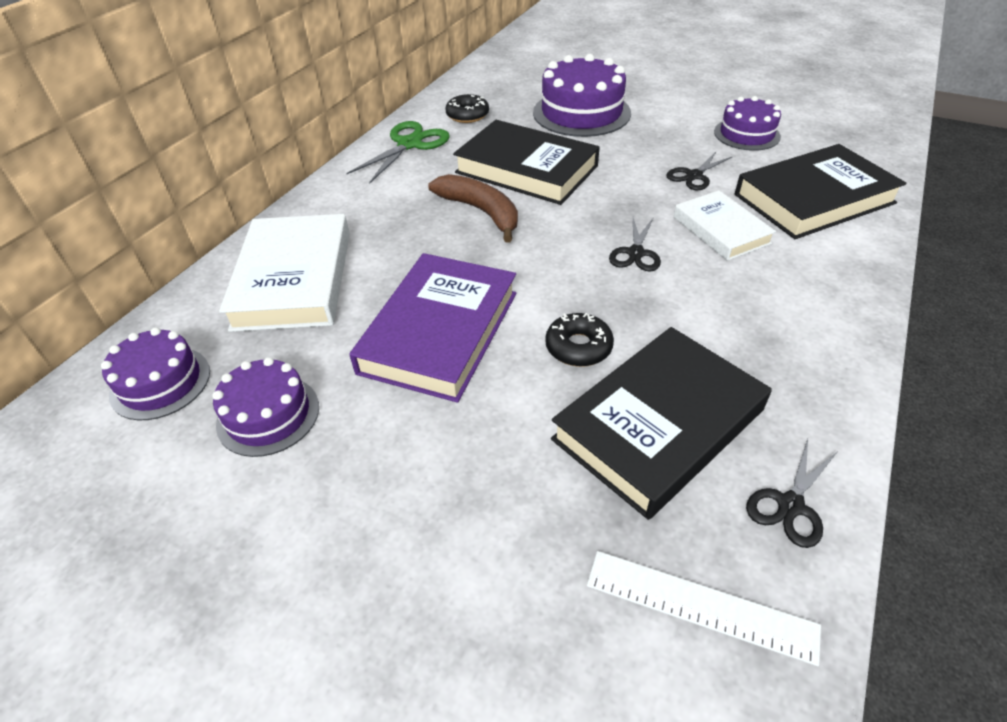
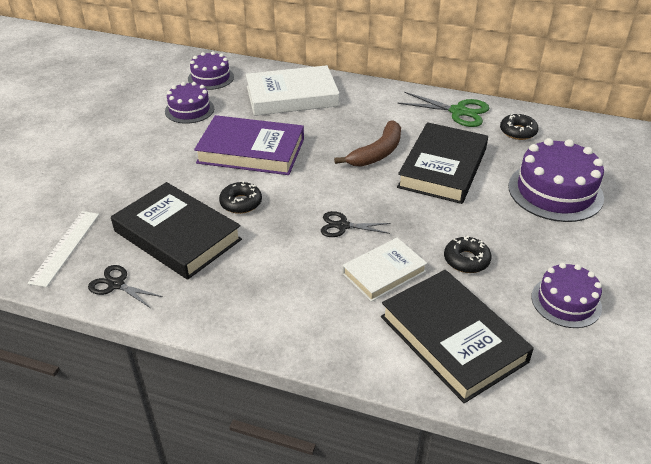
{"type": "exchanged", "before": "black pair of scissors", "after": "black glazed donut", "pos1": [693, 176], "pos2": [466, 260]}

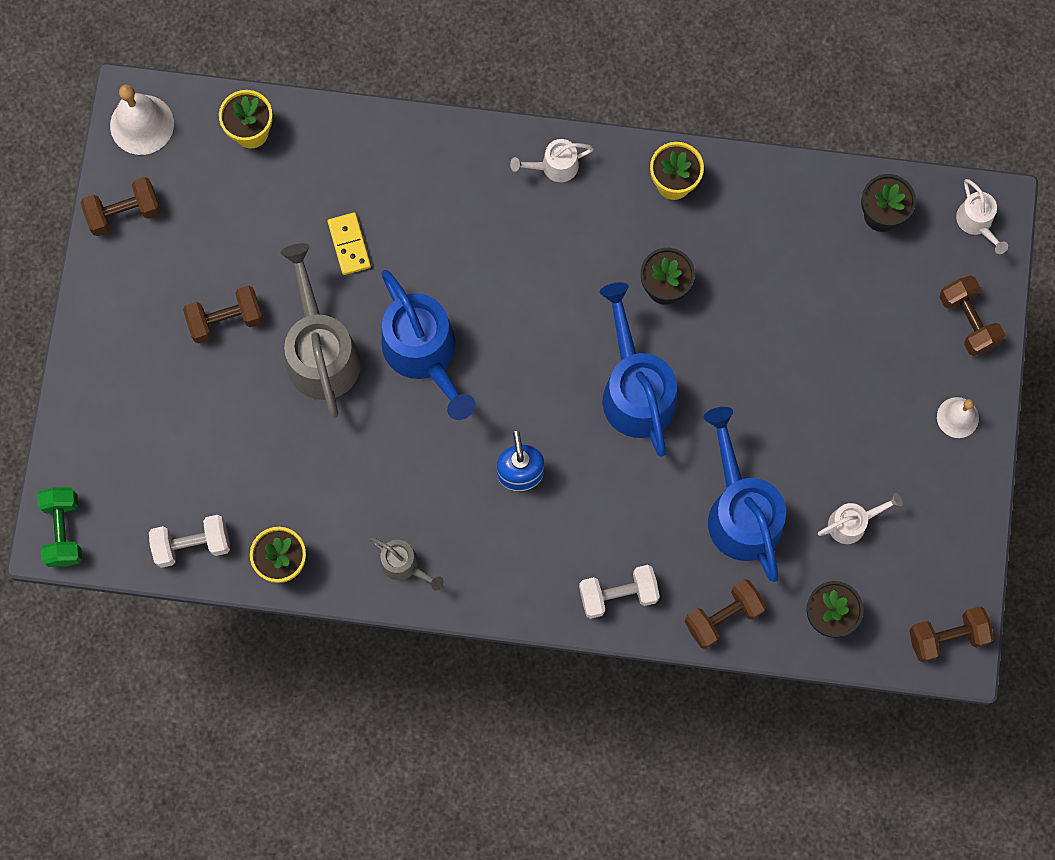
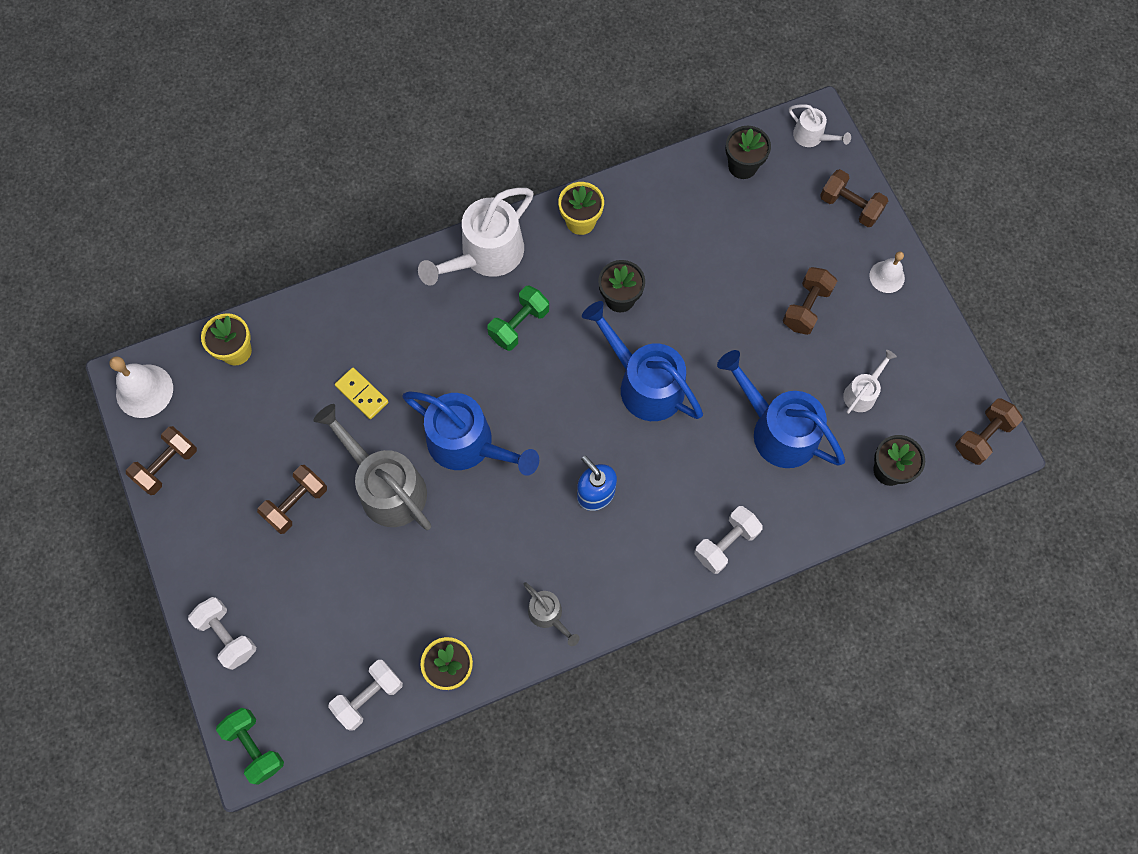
{"type": "appeared", "after": "white hand weight", "pos2": [227, 636]}
{"type": "size", "before": "white watering can", "pos1": [554, 167], "pos2": [485, 255], "scale": 2.01}
{"type": "appeared", "after": "emerald hand weight", "pos2": [519, 324]}
{"type": "spun", "before": "gray watering can", "pos1": [404, 565], "pos2": [548, 615], "turn": 45}
{"type": "relocated", "before": "russet hand weight", "pos1": [723, 617], "pos2": [806, 307]}

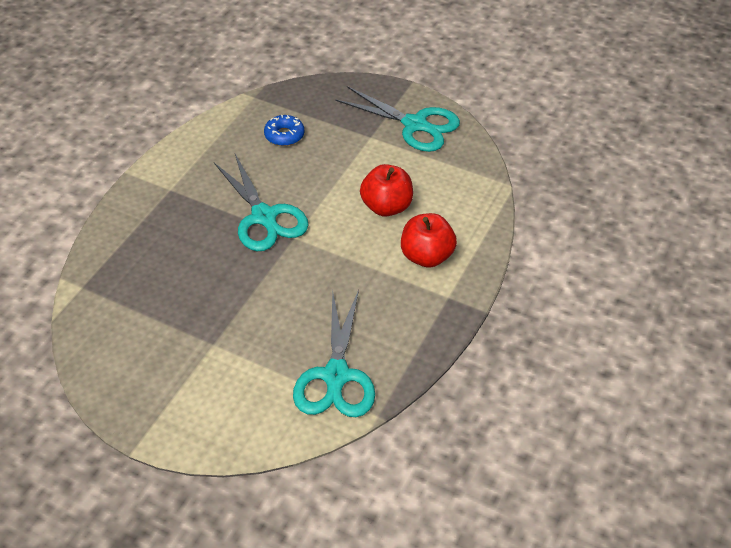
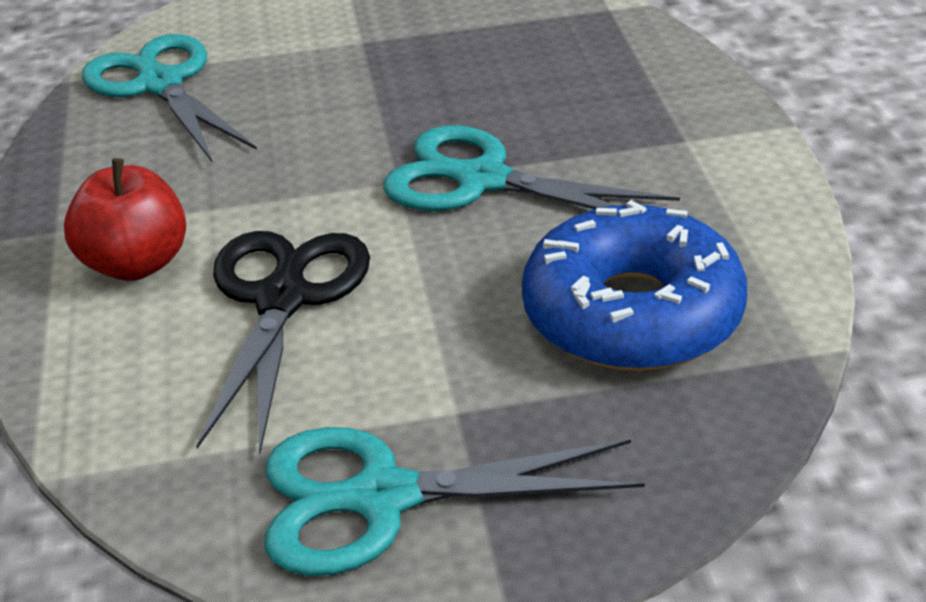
{"type": "exchanged", "before": "crimson apple", "after": "black pair of scissors", "pos1": [386, 207], "pos2": [282, 299]}
{"type": "size", "before": "blue glazed donut", "pos1": [284, 135], "pos2": [632, 314], "scale": 2.15}

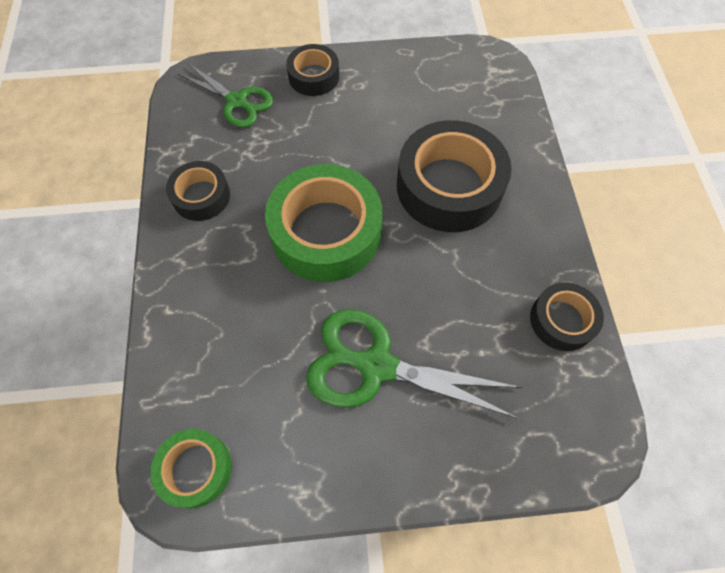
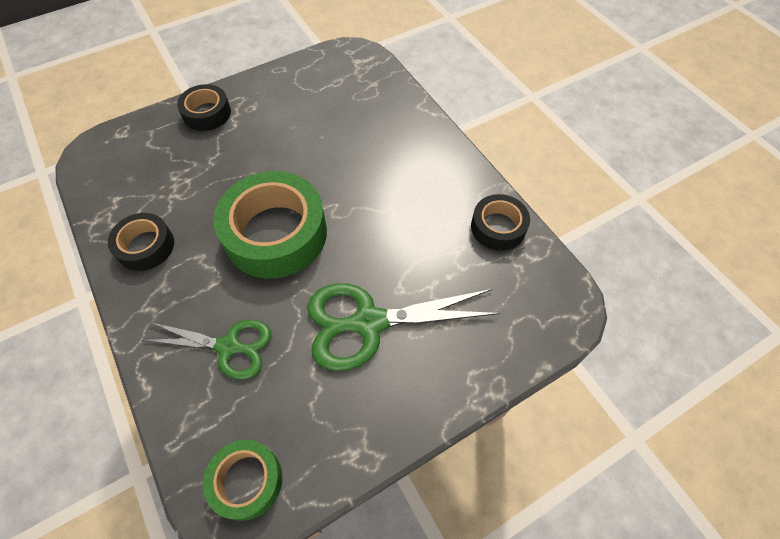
{"type": "relocated", "before": "emerald pair of scissors", "pos1": [237, 101], "pos2": [228, 346]}
{"type": "missing", "before": "black sticky tape", "pos1": [449, 186]}

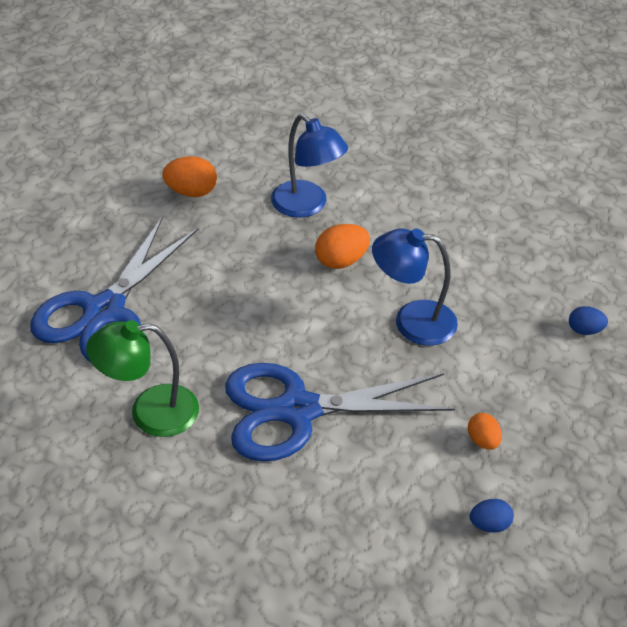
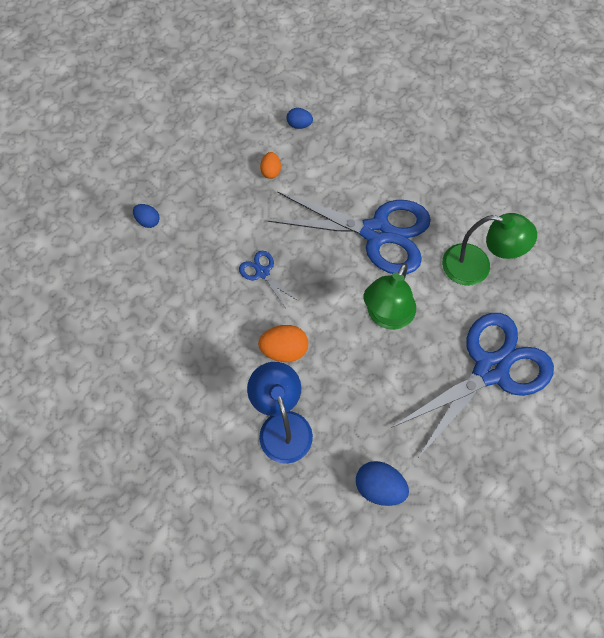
{"type": "exchanged", "before": "blue lamp", "after": "blue pair of scissors", "pos1": [412, 321], "pos2": [262, 273]}
{"type": "colour", "before": "bright orange egg", "after": "blue egg", "pos1": [191, 192], "pos2": [379, 487]}
{"type": "appeared", "after": "emerald lamp", "pos2": [386, 316]}

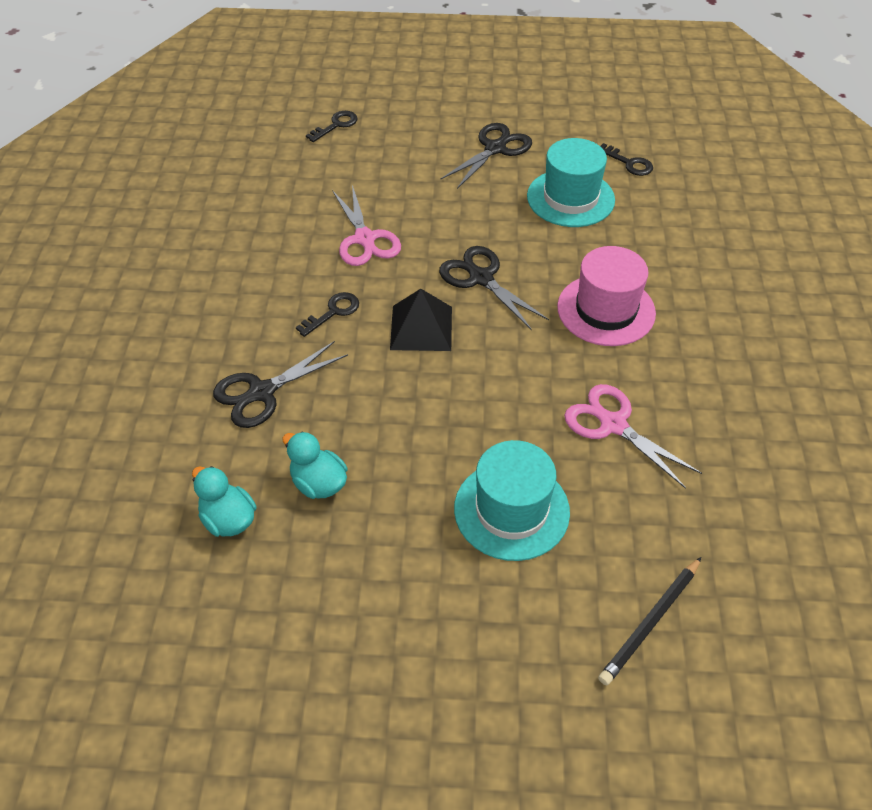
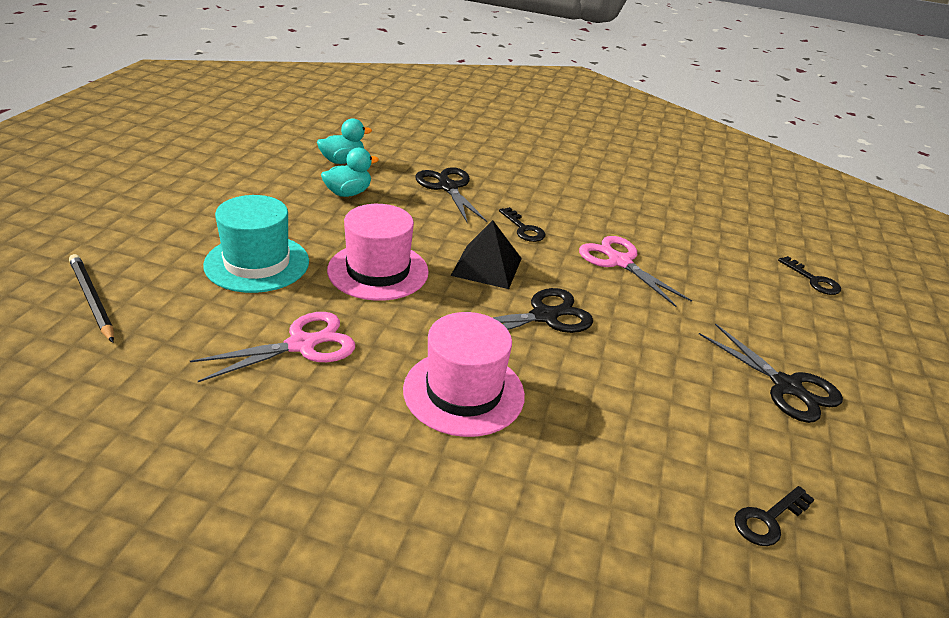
{"type": "appeared", "after": "pink top hat", "pos2": [378, 271]}
{"type": "spun", "before": "pink pair of scissors", "pos1": [365, 239], "pos2": [619, 262], "turn": 60}
{"type": "missing", "before": "aqua top hat", "pos1": [570, 198]}

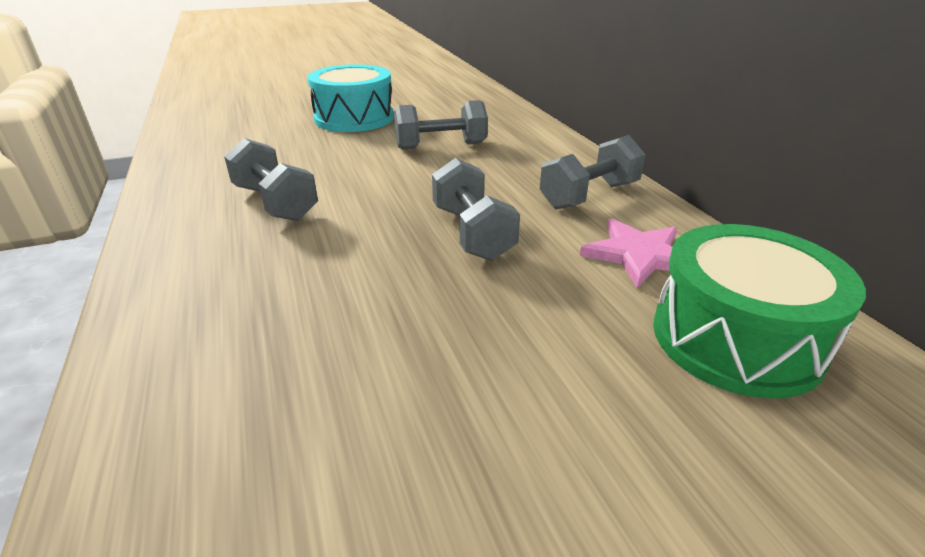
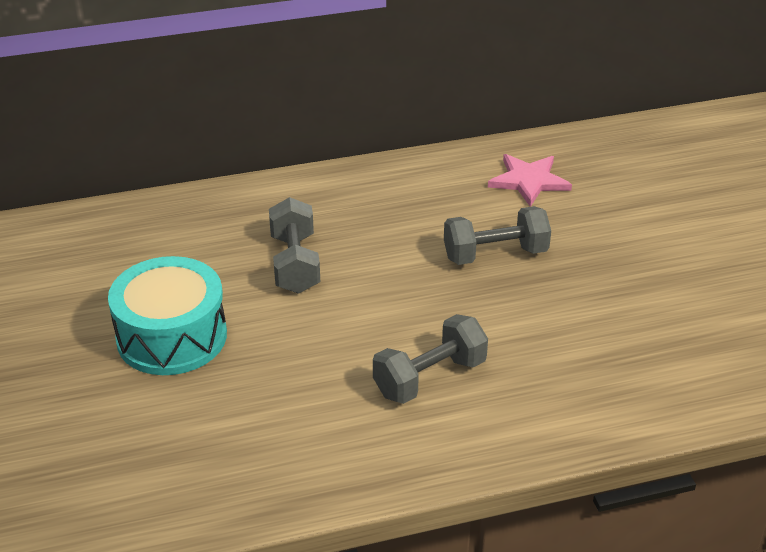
{"type": "missing", "before": "gray hand weight", "pos1": [589, 196]}
{"type": "missing", "before": "emerald toy drum", "pos1": [736, 338]}

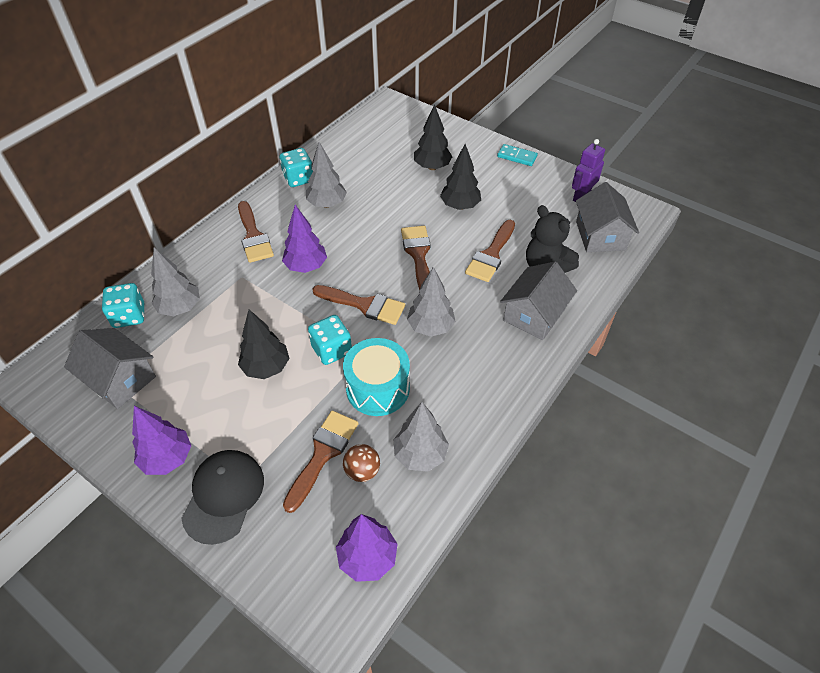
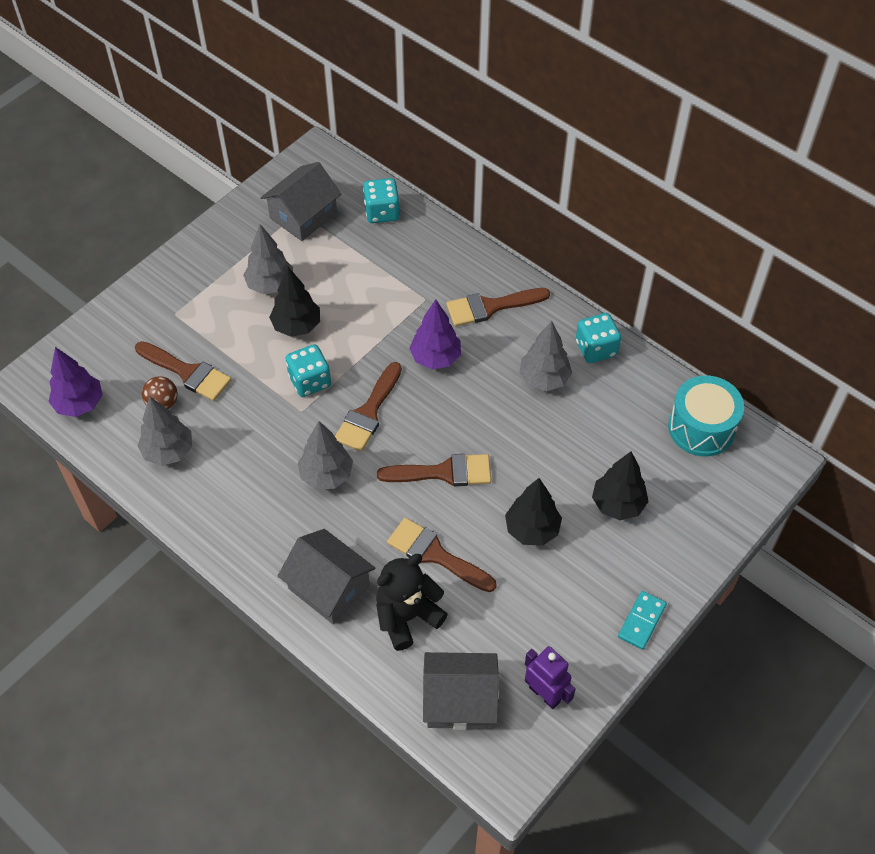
{"type": "relocated", "before": "gray fir tree", "pos1": [180, 308], "pos2": [270, 285]}
{"type": "relocated", "before": "aqua toy drum", "pos1": [378, 388], "pos2": [701, 428]}
{"type": "missing", "before": "royal purple fir tree", "pos1": [168, 458]}
{"type": "missing", "before": "black cap", "pos1": [223, 496]}

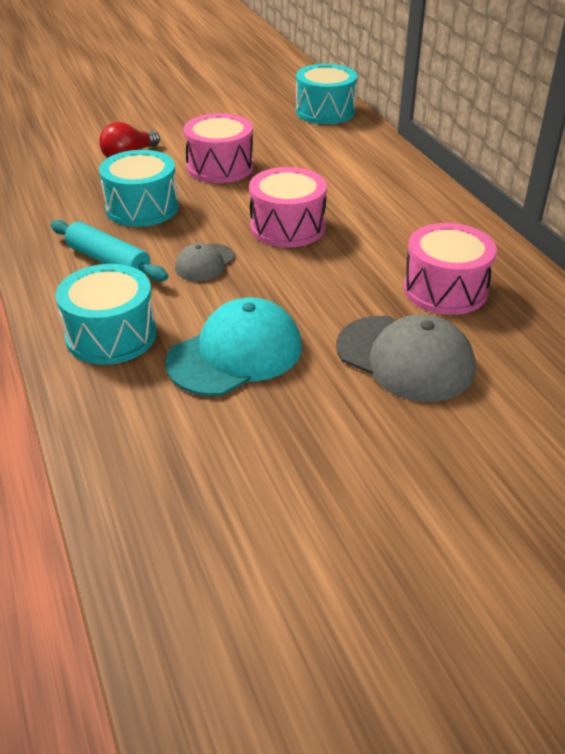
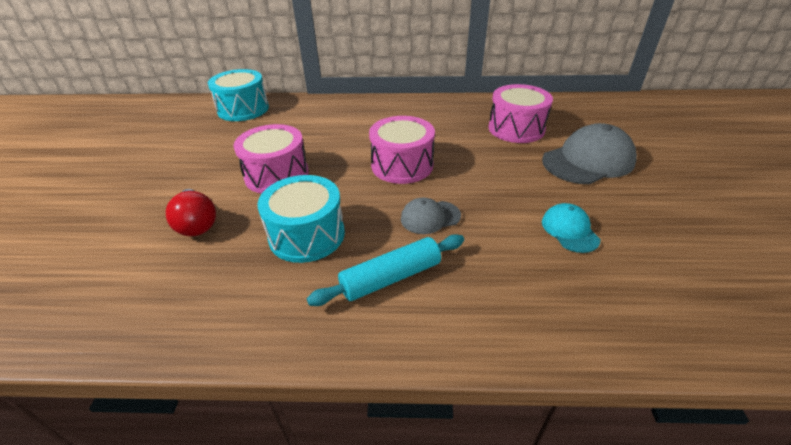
{"type": "spun", "before": "gray cap", "pos1": [205, 263], "pos2": [430, 217], "turn": 105}
{"type": "size", "before": "aqua cap", "pos1": [235, 354], "pos2": [569, 230], "scale": 0.54}
{"type": "missing", "before": "aqua toy drum", "pos1": [111, 335]}

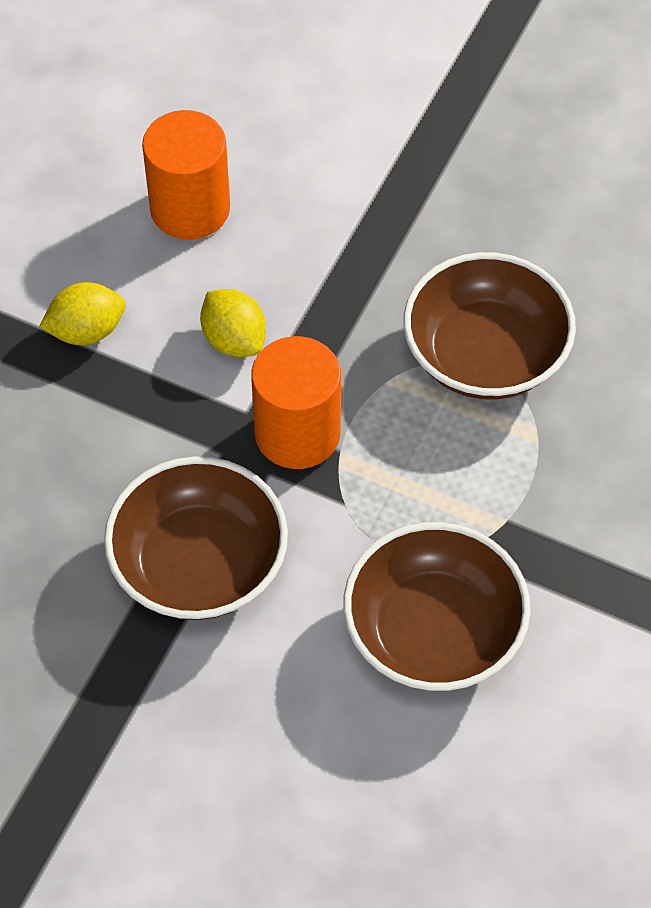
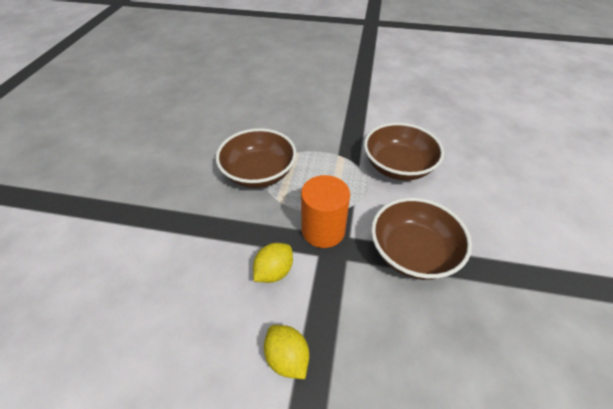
{"type": "missing", "before": "bright orange solid cylinder", "pos1": [190, 208]}

